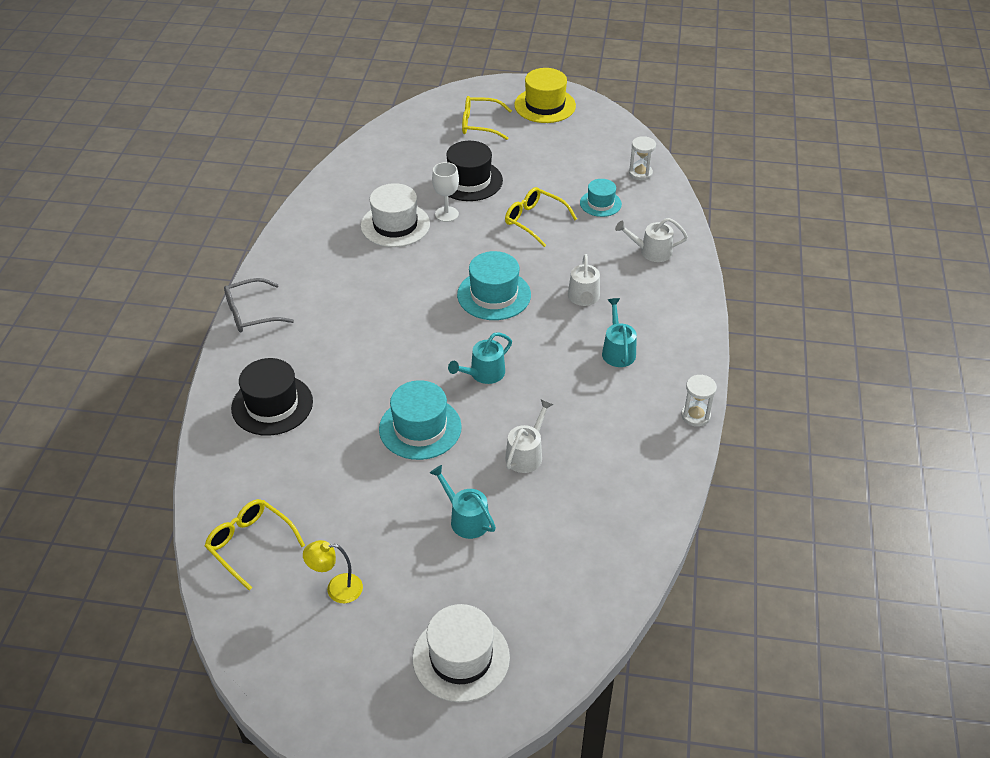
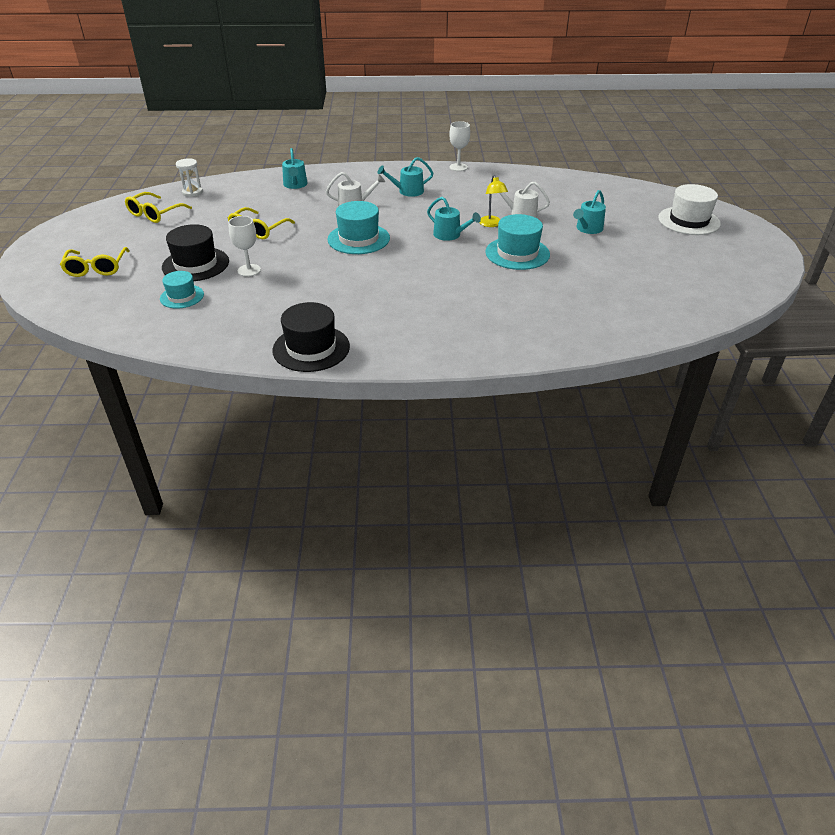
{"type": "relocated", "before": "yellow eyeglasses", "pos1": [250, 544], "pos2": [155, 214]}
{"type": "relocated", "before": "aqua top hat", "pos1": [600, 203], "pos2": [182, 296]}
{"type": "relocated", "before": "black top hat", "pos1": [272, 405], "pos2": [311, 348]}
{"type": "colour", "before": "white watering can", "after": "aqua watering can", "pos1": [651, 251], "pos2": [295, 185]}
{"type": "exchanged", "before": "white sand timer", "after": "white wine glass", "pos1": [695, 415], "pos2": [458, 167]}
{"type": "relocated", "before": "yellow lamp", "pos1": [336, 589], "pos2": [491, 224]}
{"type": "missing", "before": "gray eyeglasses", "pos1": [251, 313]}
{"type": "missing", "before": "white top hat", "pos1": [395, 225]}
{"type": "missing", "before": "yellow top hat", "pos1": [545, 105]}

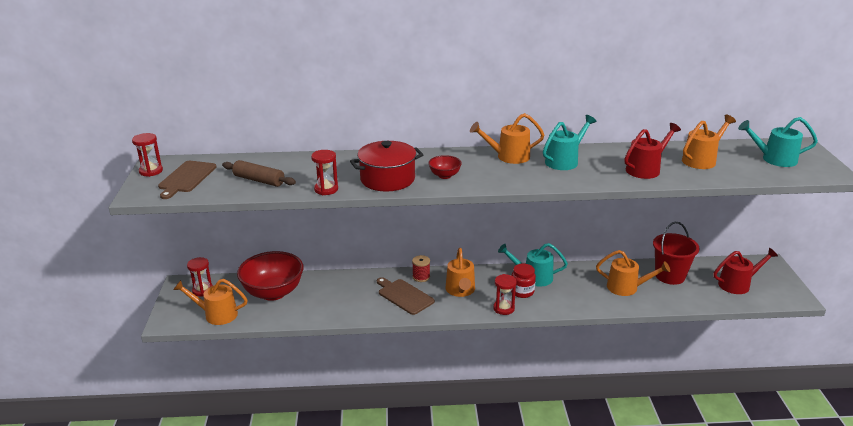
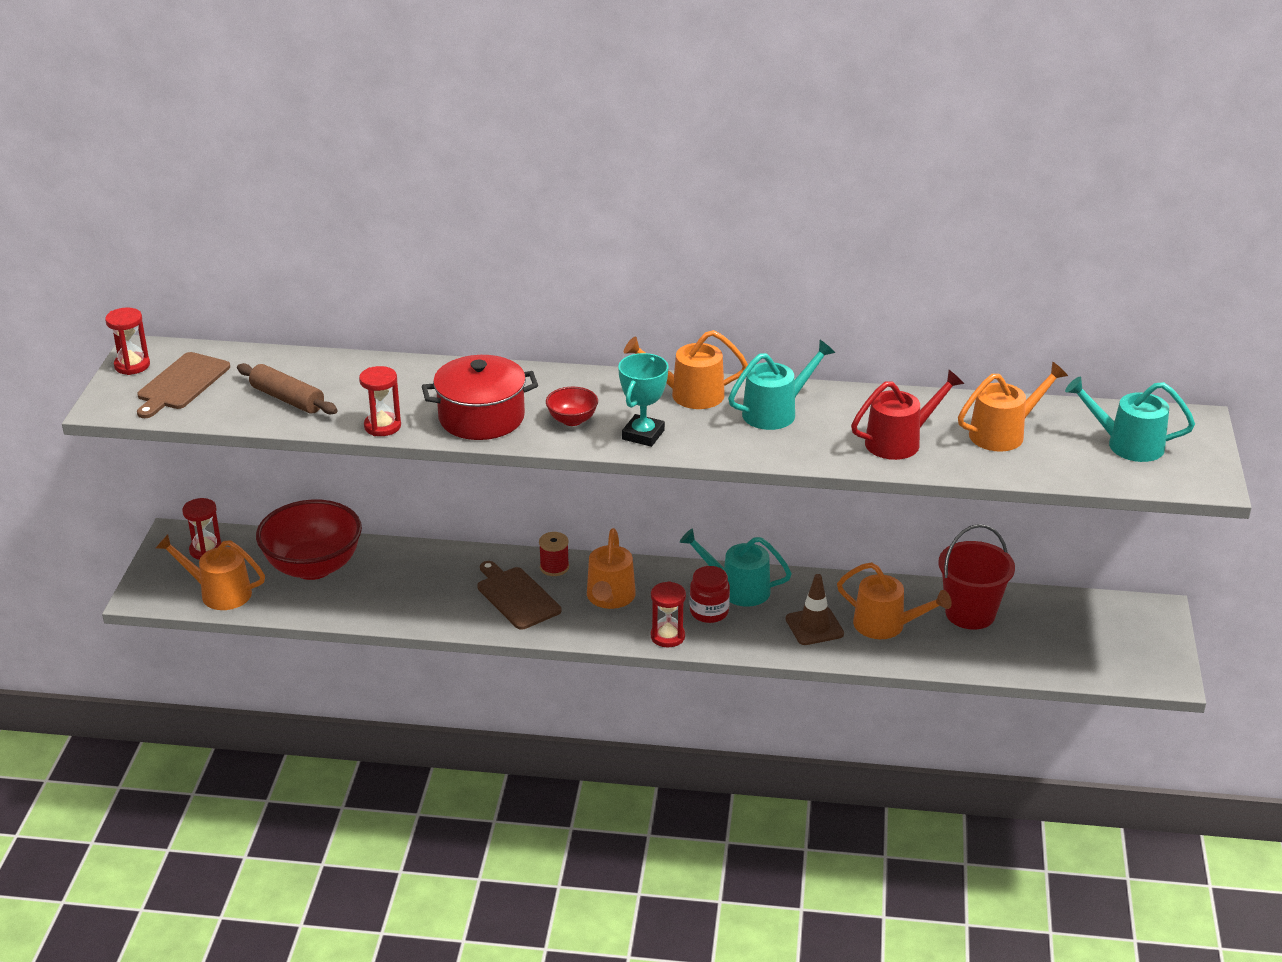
{"type": "appeared", "after": "aqua trophy", "pos2": [643, 435]}
{"type": "appeared", "after": "russet road cone", "pos2": [814, 626]}
{"type": "missing", "before": "crimson watering can", "pos1": [738, 284]}

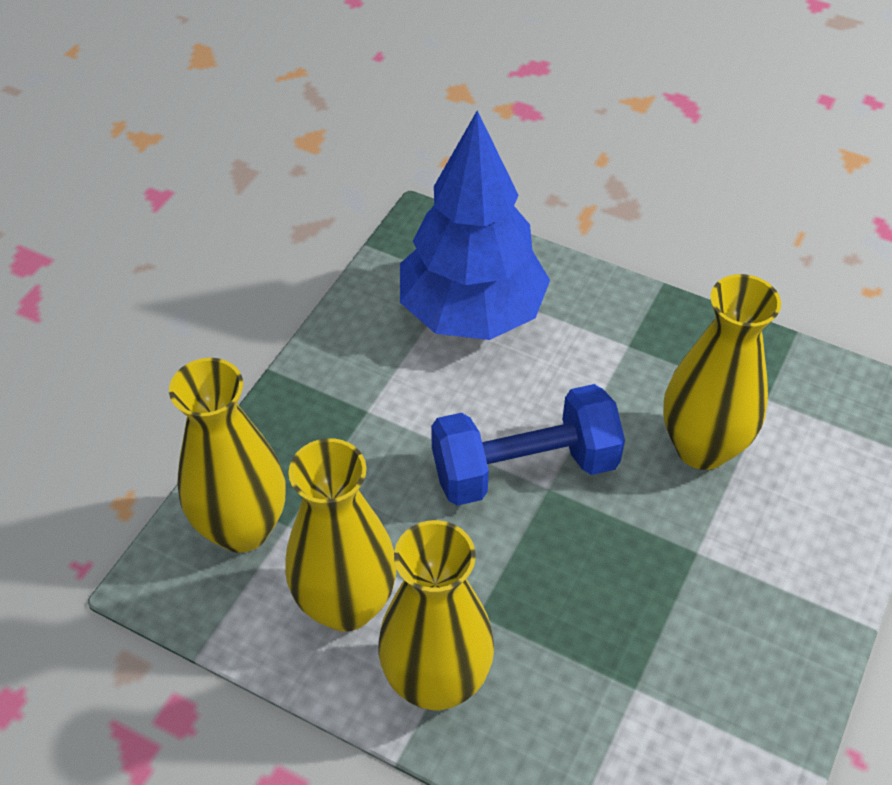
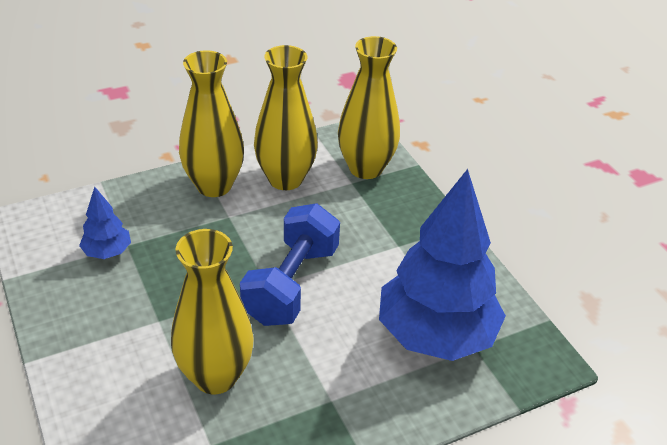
{"type": "appeared", "after": "blue fir tree", "pos2": [107, 252]}

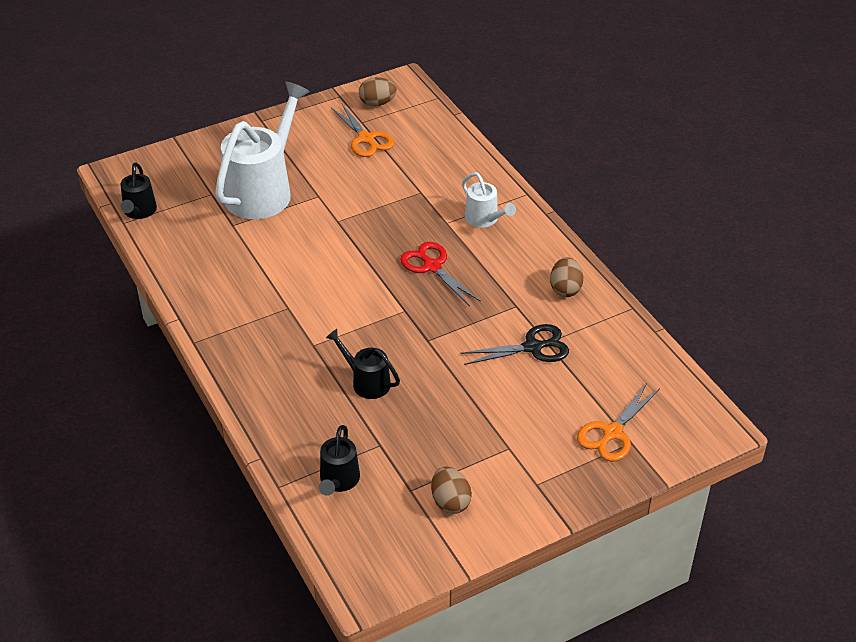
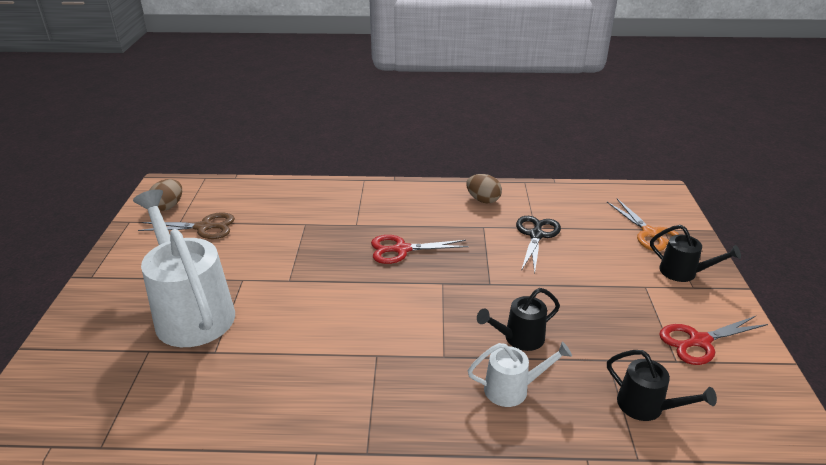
{"type": "colour", "before": "bright orange pair of scissors", "after": "russet pair of scissors", "pos1": [365, 139], "pos2": [203, 227]}
{"type": "relocated", "before": "white watering can", "pos1": [485, 219], "pos2": [513, 389]}
{"type": "relocated", "before": "black watering can", "pos1": [139, 212], "pos2": [684, 272]}
{"type": "exchanged", "before": "russet egg", "after": "crimson pair of scissors", "pos1": [450, 502], "pos2": [699, 341]}

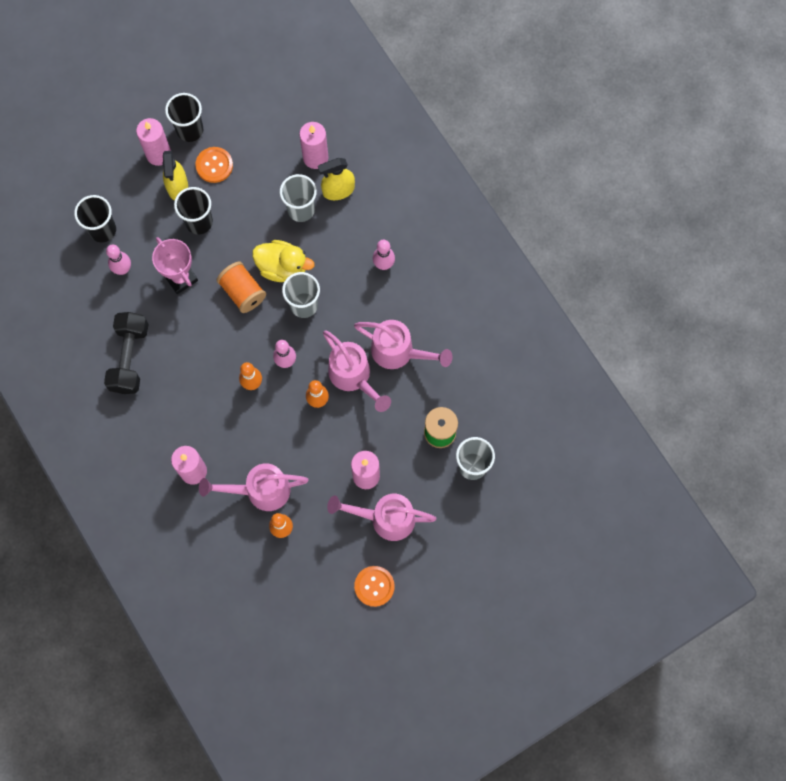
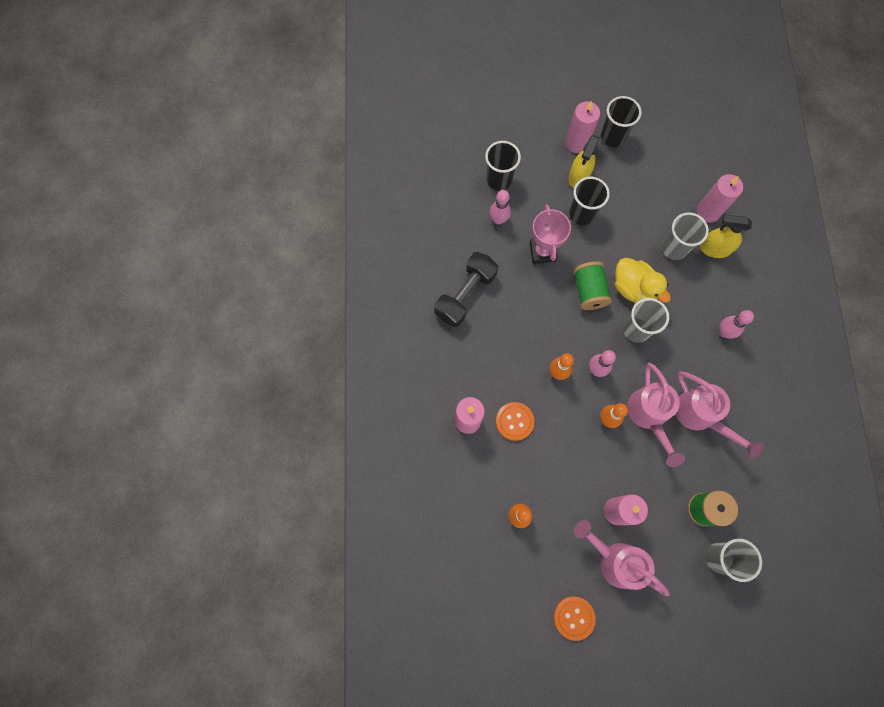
{"type": "relocated", "before": "bright orange button", "pos1": [214, 165], "pos2": [514, 421]}
{"type": "colour", "before": "bright orange reel of thread", "after": "emerald reel of thread", "pos1": [243, 292], "pos2": [589, 291]}
{"type": "missing", "before": "pink watering can", "pos1": [260, 490]}

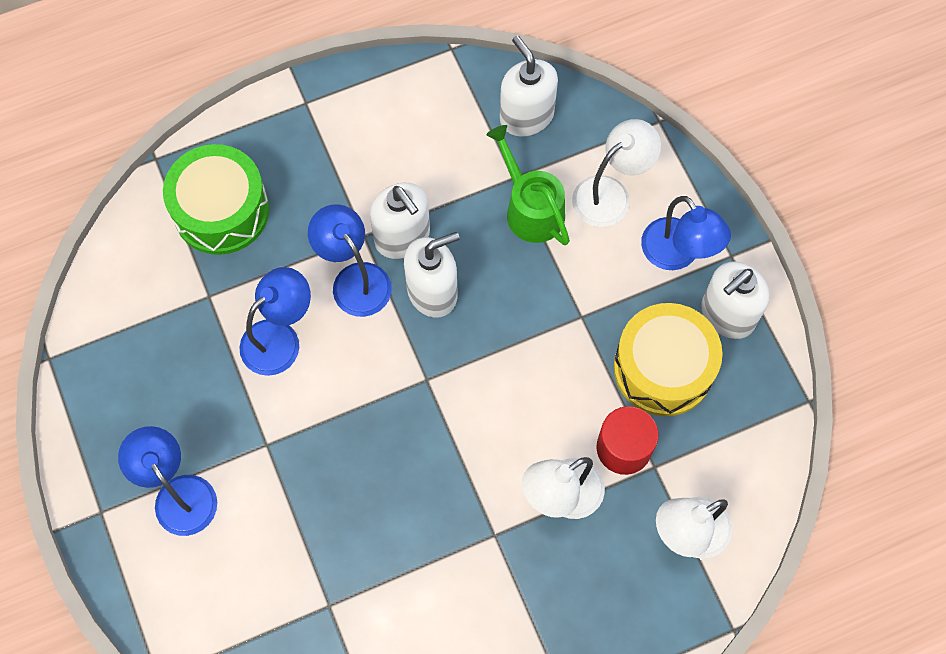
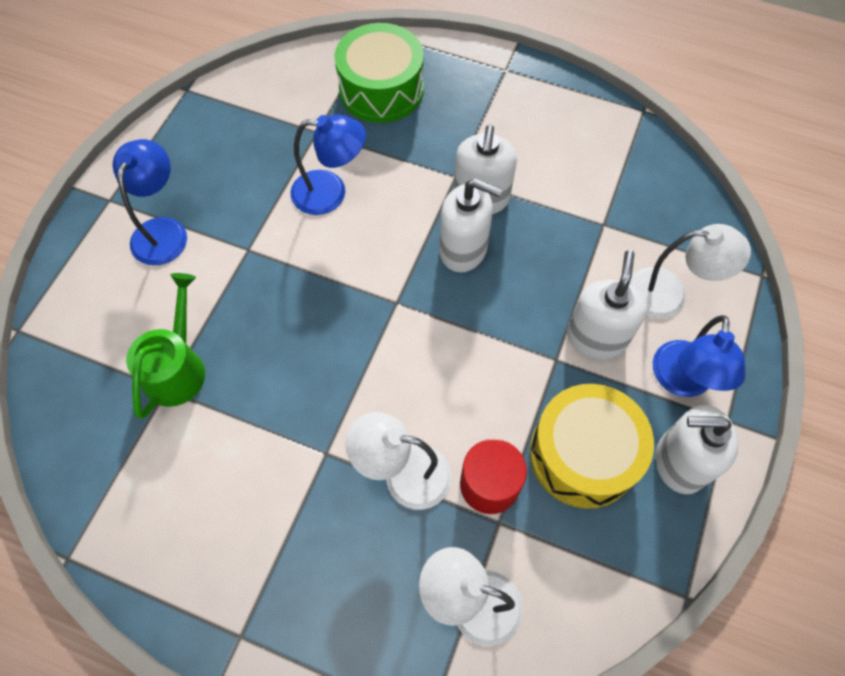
{"type": "relocated", "before": "emerald watering can", "pos1": [531, 208], "pos2": [177, 368]}
{"type": "relocated", "before": "white soap pump", "pos1": [526, 116], "pos2": [596, 337]}
{"type": "missing", "before": "blue lamp", "pos1": [354, 279]}

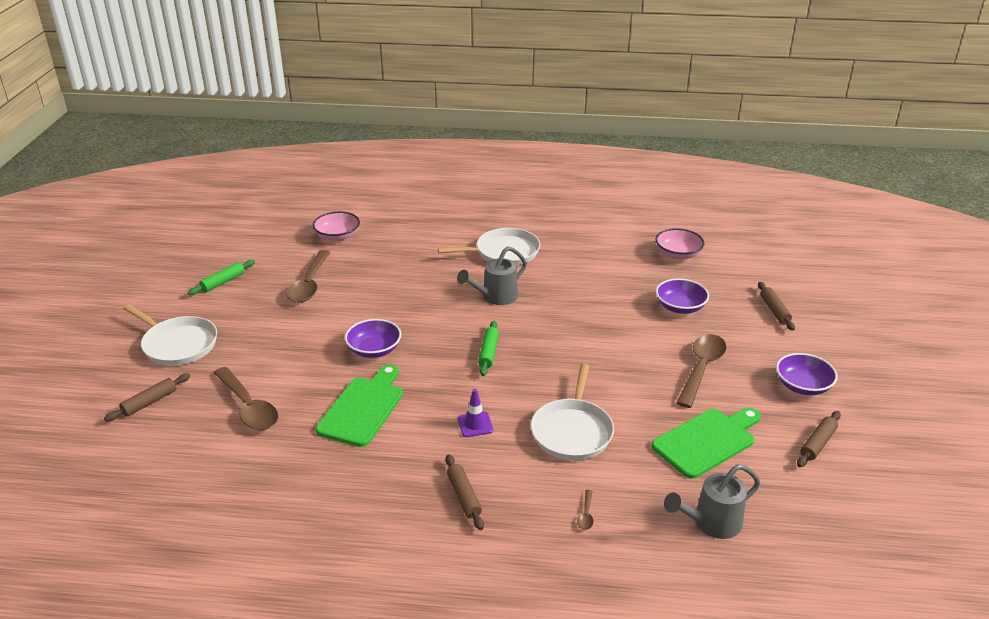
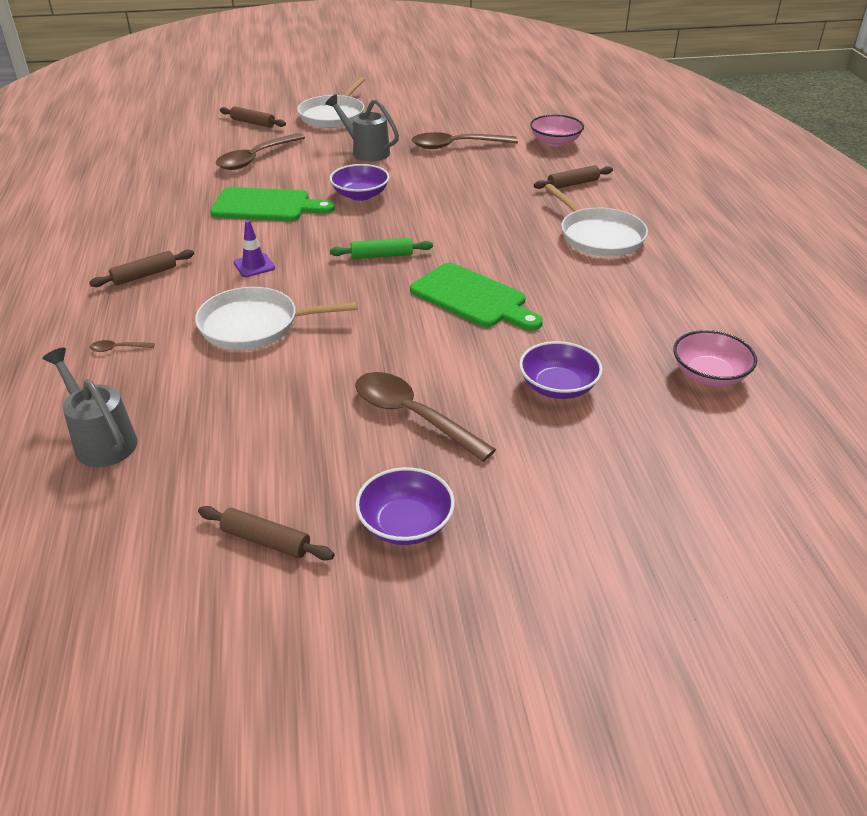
{"type": "relocated", "before": "gray watering can", "pos1": [495, 297], "pos2": [366, 151]}
{"type": "spun", "before": "russet spoon", "pos1": [701, 368], "pos2": [412, 416], "turn": -150}
{"type": "relocated", "before": "emerald cutting board", "pos1": [707, 441], "pos2": [472, 298]}
{"type": "relocated", "before": "russet pastry roller", "pos1": [774, 310], "pos2": [573, 184]}
{"type": "missing", "before": "emerald pastry roller", "pos1": [223, 282]}

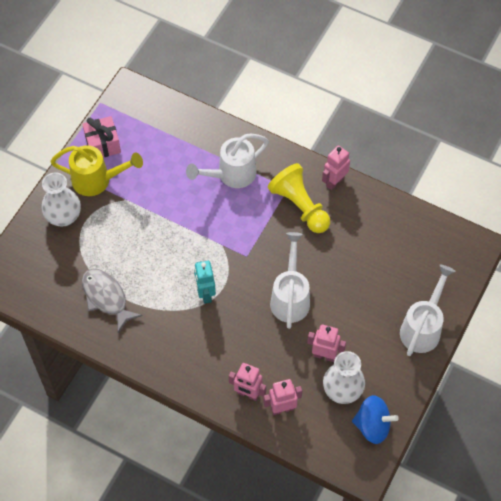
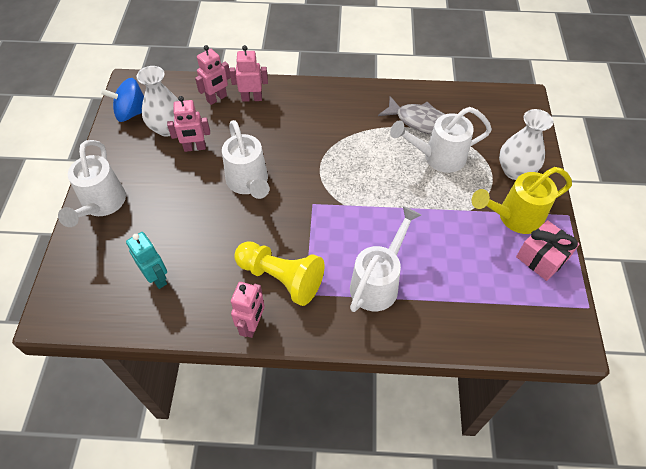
{"type": "relocated", "before": "aqua toy robot", "pos1": [205, 294], "pos2": [157, 278]}
{"type": "appeared", "after": "white watering can", "pos2": [438, 157]}

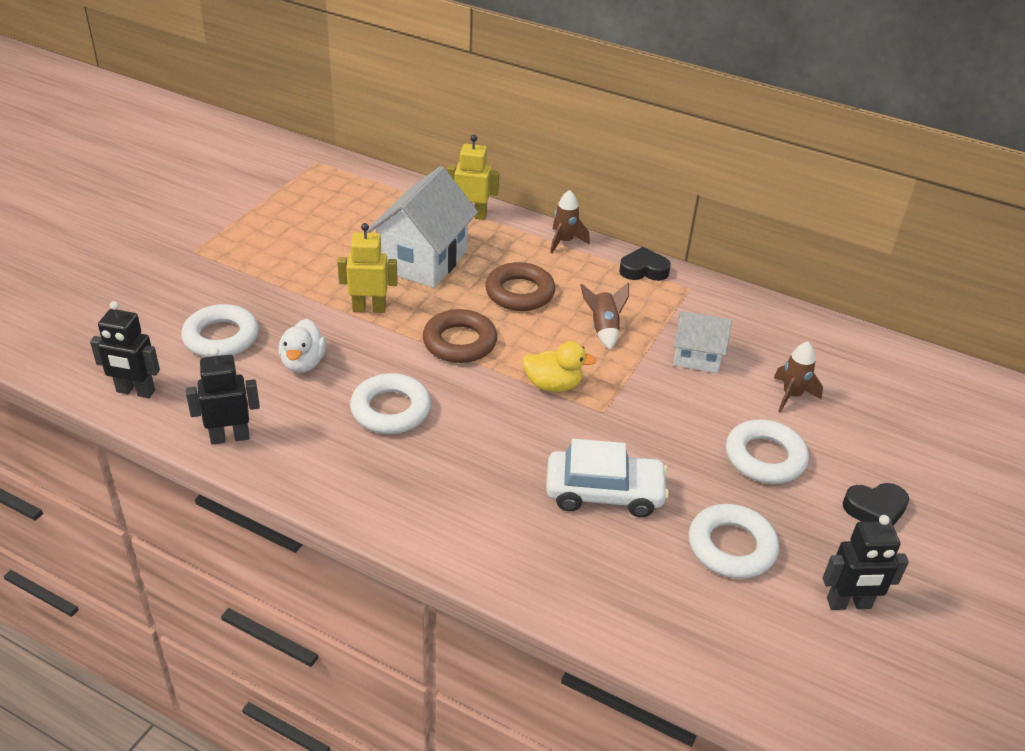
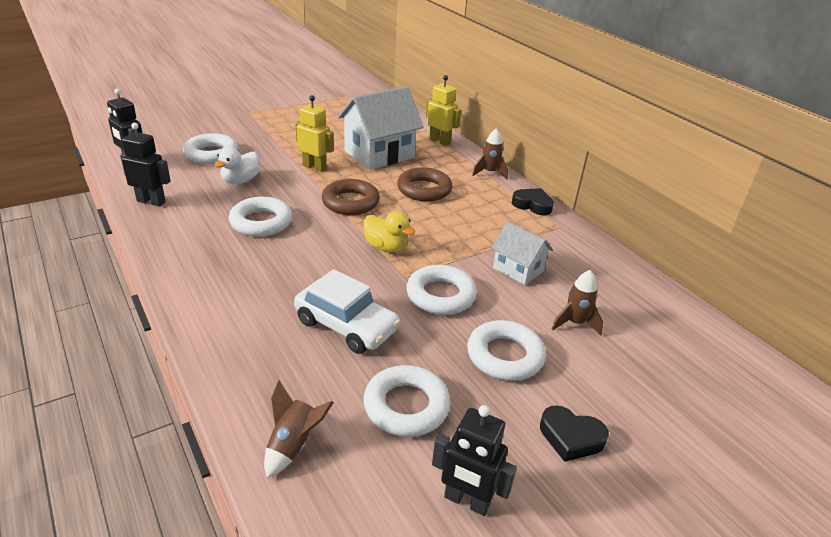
{"type": "relocated", "before": "russet toy rocket", "pos1": [603, 329], "pos2": [293, 445]}
{"type": "appeared", "after": "white hoop", "pos2": [440, 295]}

